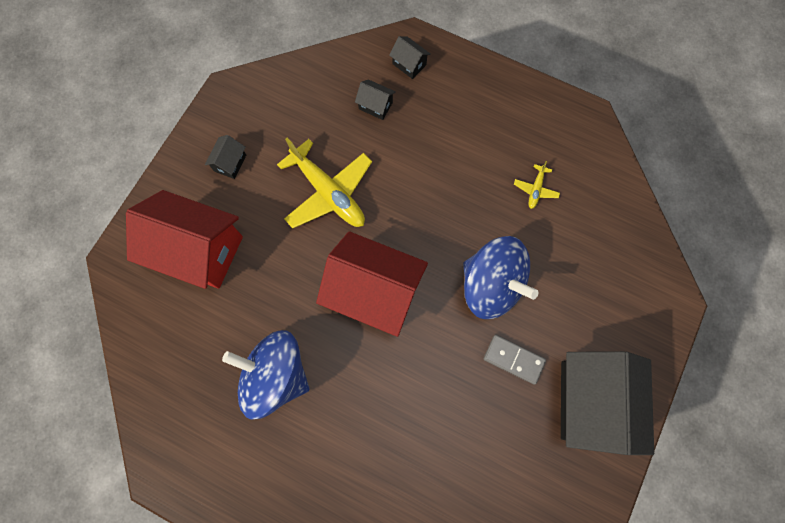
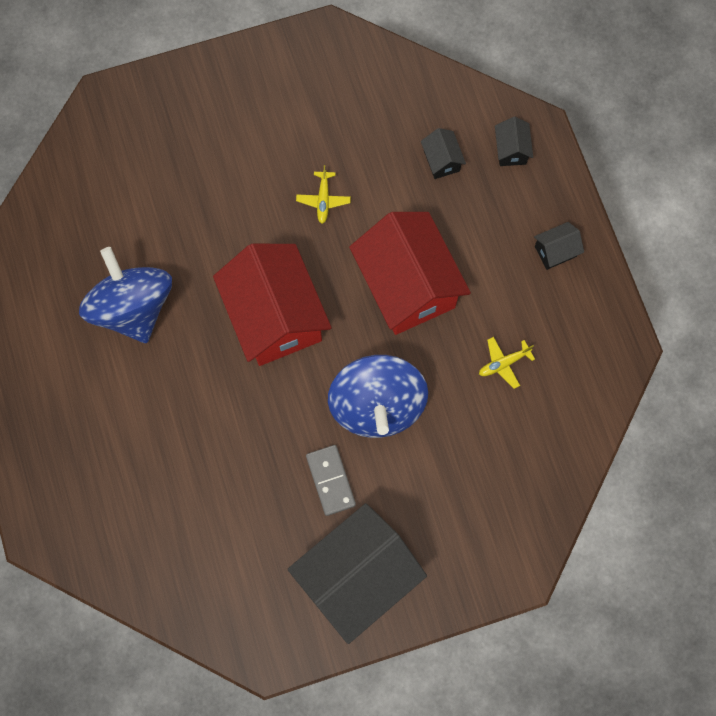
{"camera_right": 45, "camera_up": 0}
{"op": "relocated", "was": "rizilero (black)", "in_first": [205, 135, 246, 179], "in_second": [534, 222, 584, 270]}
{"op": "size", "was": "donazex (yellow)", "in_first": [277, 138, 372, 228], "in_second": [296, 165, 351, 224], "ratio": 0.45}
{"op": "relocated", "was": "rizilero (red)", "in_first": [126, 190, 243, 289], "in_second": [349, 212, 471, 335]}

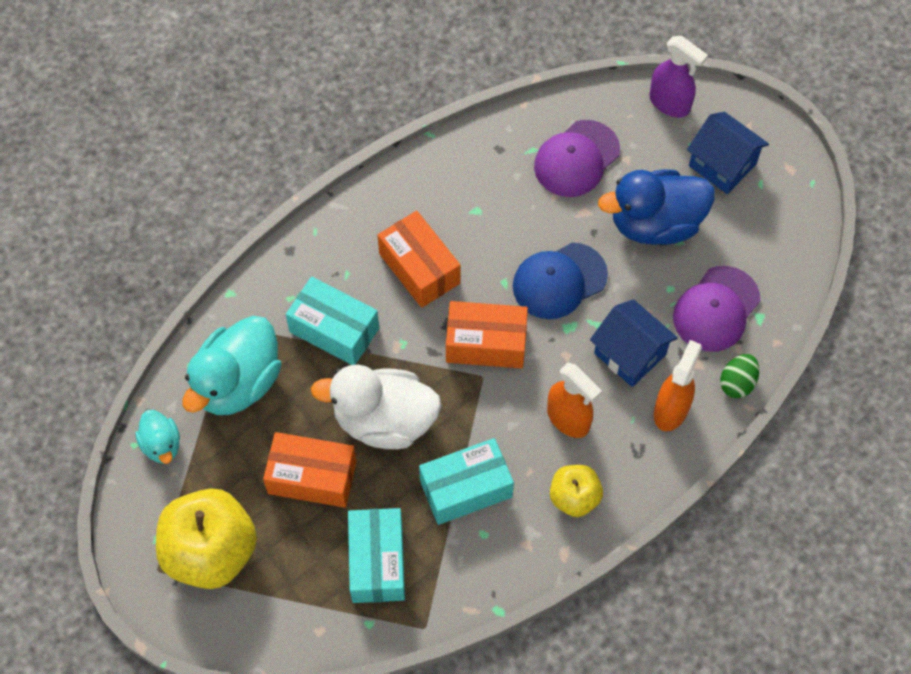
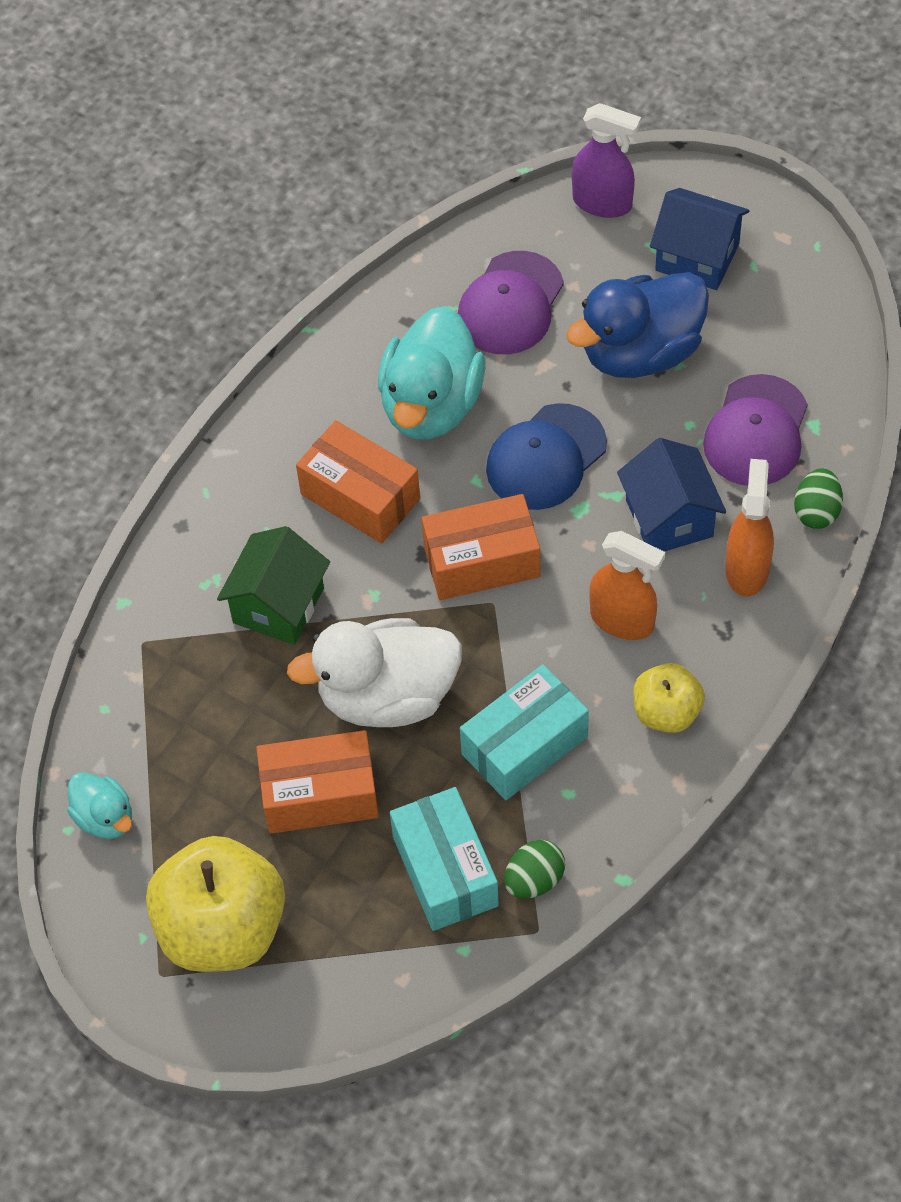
{"camera_right": -15, "camera_up": -5}
{"op": "exchanged", "was": "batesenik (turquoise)", "now": "rizilero (green)", "in_first": [286, 276, 379, 365], "in_second": [217, 526, 330, 645]}
{"op": "spun", "was": "rizilero (blue)", "in_first": [590, 299, 678, 387], "in_second": [617, 438, 726, 552], "clockwise": 45}
{"op": "relocated", "was": "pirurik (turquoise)", "in_first": [182, 316, 281, 415], "in_second": [378, 306, 485, 439]}
{"op": "appeared", "now": "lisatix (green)", "in_second": [504, 840, 565, 898]}

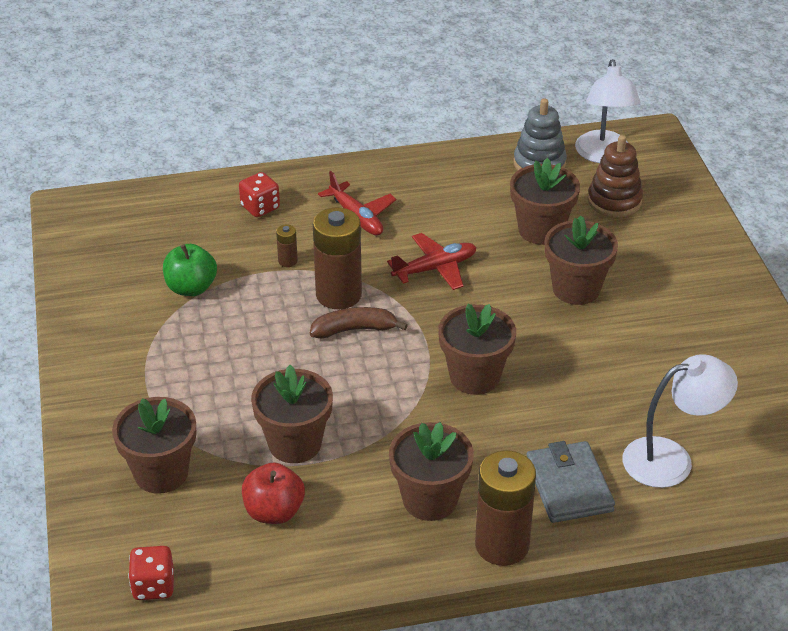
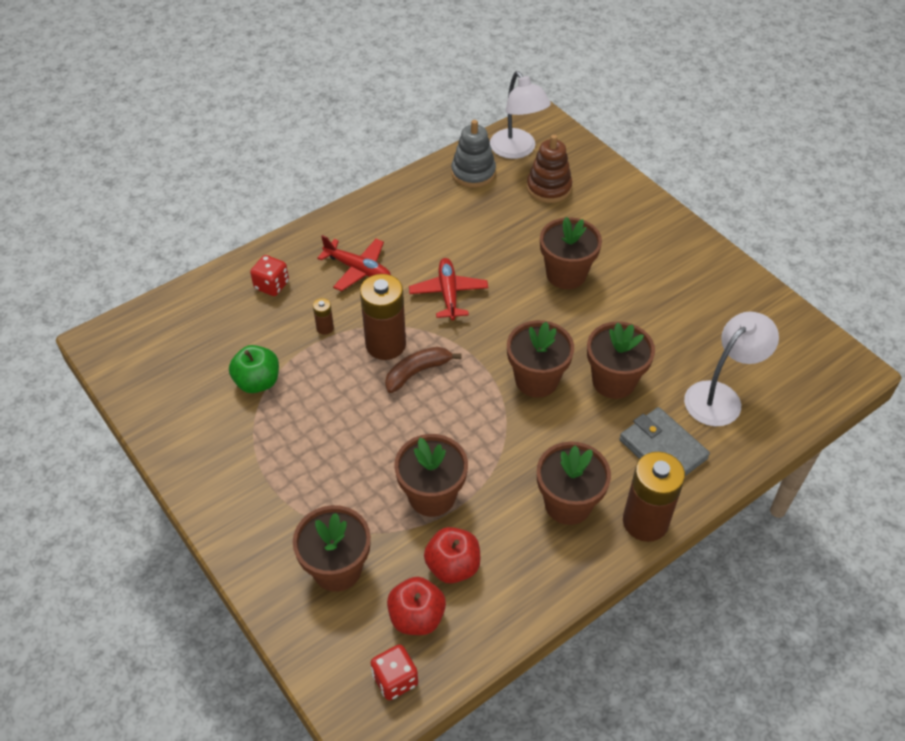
{"camera_right": -25, "camera_up": 10}
{"op": "relocated", "was": "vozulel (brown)", "in_first": [510, 158, 580, 245], "in_second": [587, 321, 655, 399]}
{"op": "spun", "was": "donazex (red)", "in_first": [387, 233, 477, 290], "in_second": [409, 258, 488, 320], "clockwise": -45}
{"op": "appeared", "now": "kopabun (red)", "in_second": [387, 577, 446, 635]}

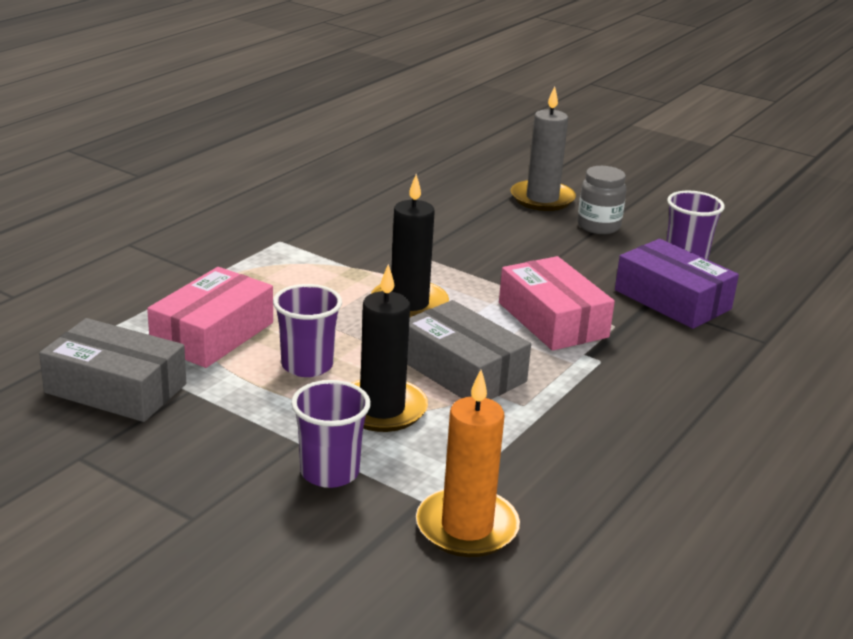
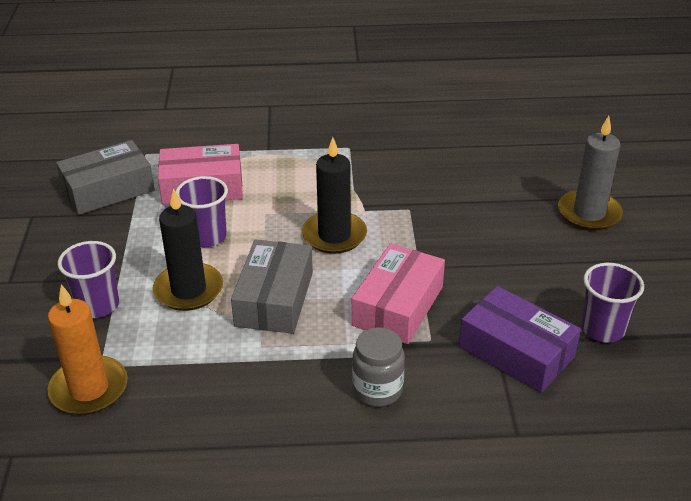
{"camera_right": 55, "camera_up": 10}
{"op": "relocated", "was": "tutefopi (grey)", "in_first": [577, 166, 627, 234], "in_second": [352, 327, 405, 407]}
{"op": "spun", "was": "batesenik (purple)", "in_first": [615, 239, 739, 329], "in_second": [459, 286, 581, 393], "clockwise": -60}
{"op": "spun", "was": "batesenik (grey)", "in_first": [39, 318, 186, 422], "in_second": [56, 140, 155, 215], "clockwise": 75}

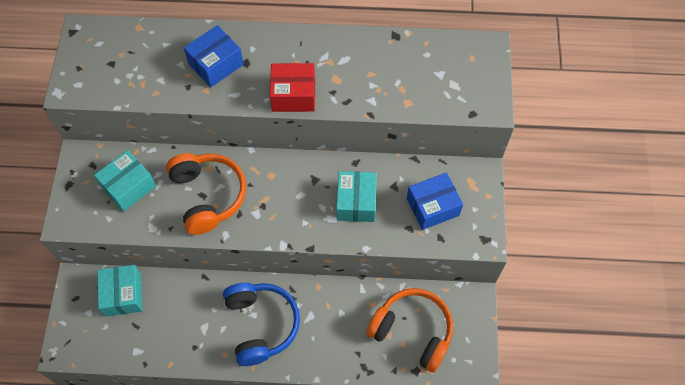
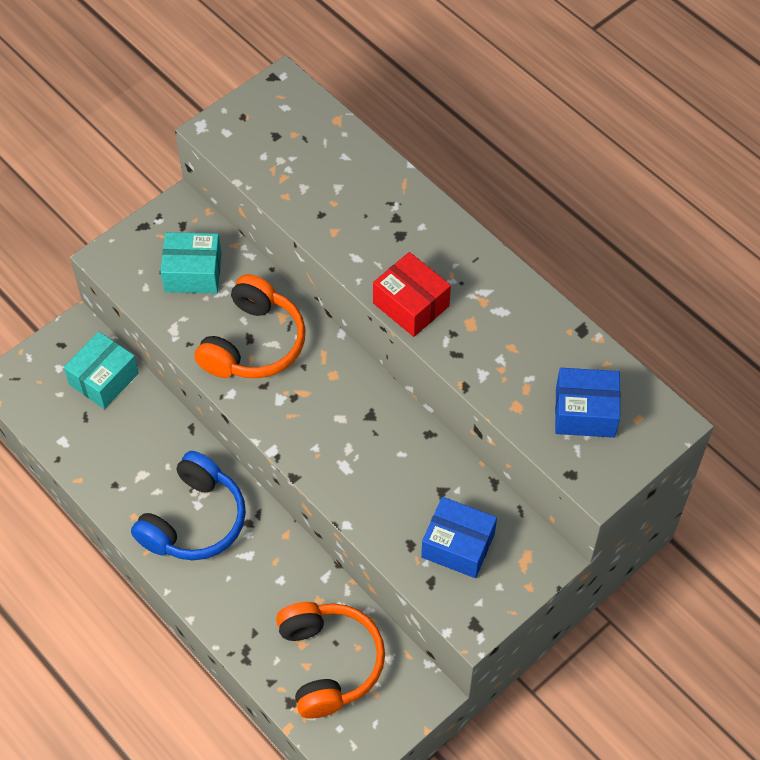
{"camera_right": 45, "camera_up": -5}
{"op": "relocated", "was": "batesenik (blue)", "in_first": [184, 25, 244, 87], "in_second": [555, 368, 620, 438]}
{"op": "missing", "was": "batesenik (turquoise)", "in_first": [336, 171, 377, 222]}

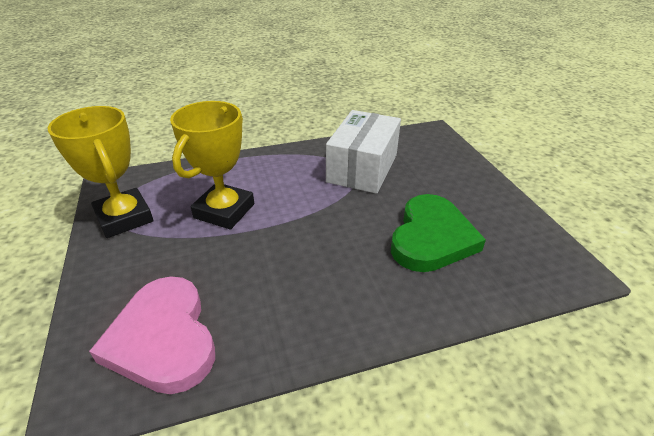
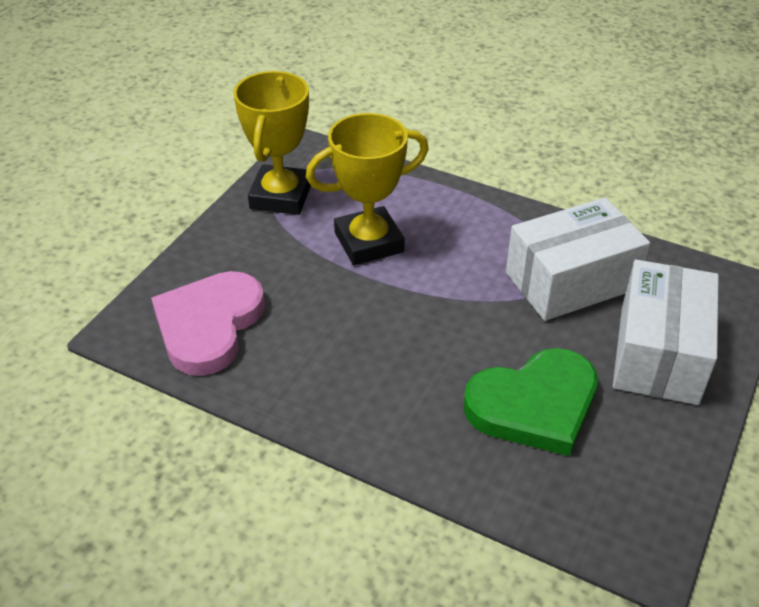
{"camera_right": 45, "camera_up": 5}
{"op": "appeared", "now": "batesenik (white)", "in_second": [613, 259, 719, 405]}

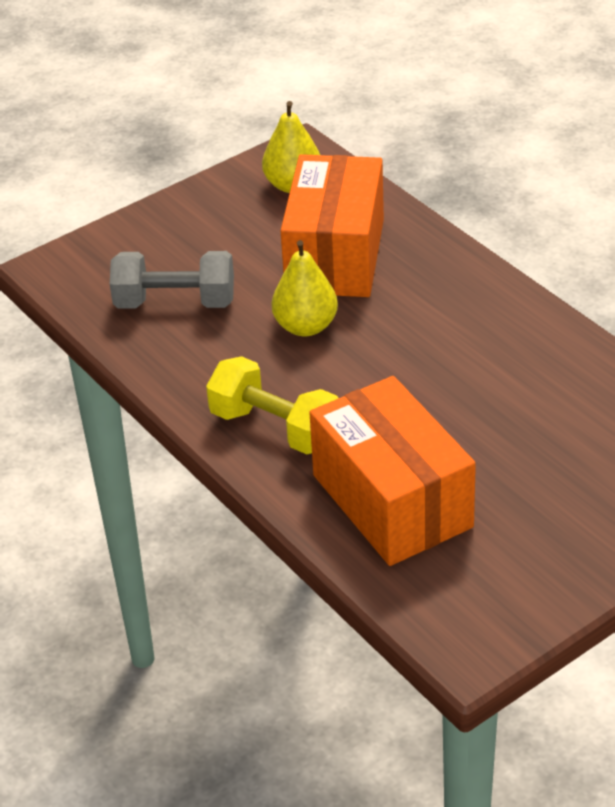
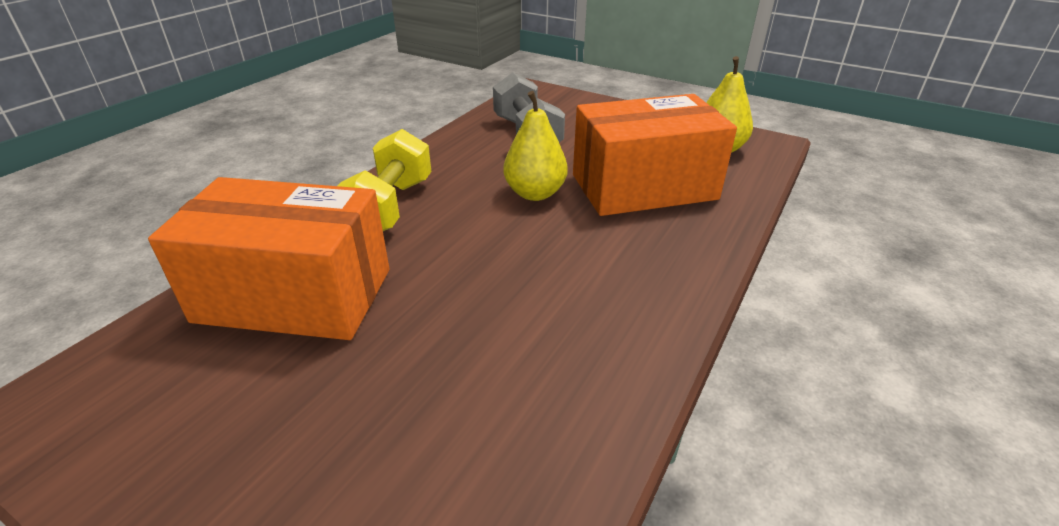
{"camera_right": 65, "camera_up": -5}
{"op": "spun", "was": "batesenik (orange)", "in_first": [309, 376, 476, 566], "in_second": [148, 177, 389, 340], "clockwise": 60}

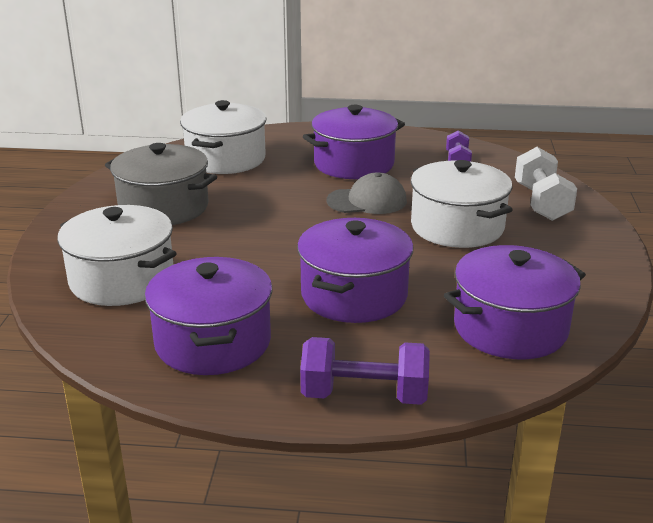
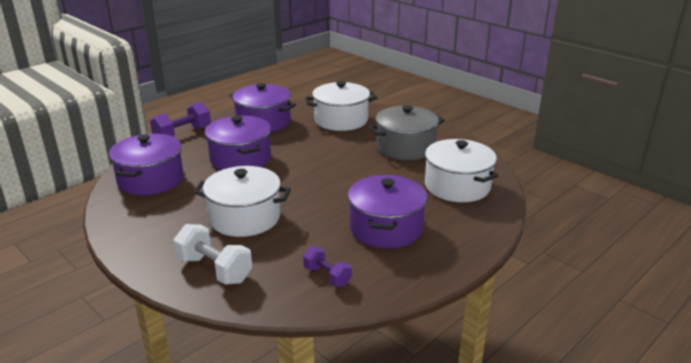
{"camera_right": 130, "camera_up": 0}
{"op": "missing", "was": "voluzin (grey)", "in_first": [327, 173, 407, 214]}

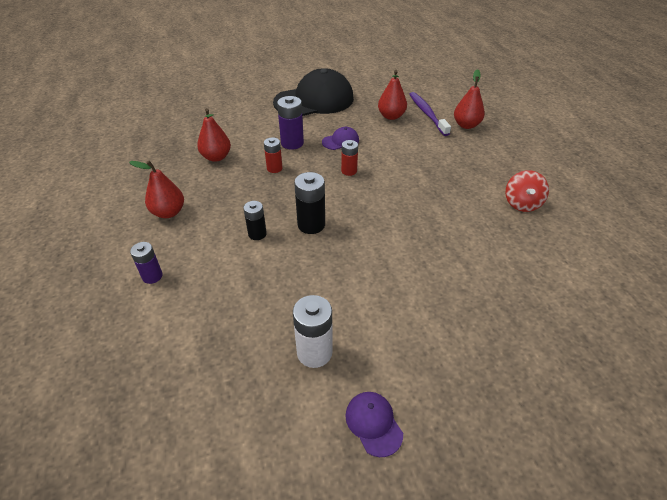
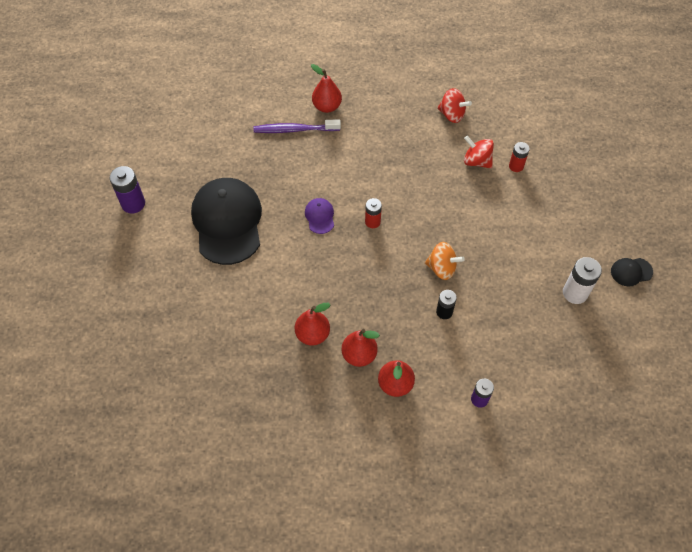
{"camera_right": -75, "camera_up": 15}
{"op": "relocated", "was": "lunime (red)", "in_first": [378, 70, 407, 120], "in_second": [342, 329, 380, 367]}
{"op": "relocated", "was": "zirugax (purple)", "in_first": [277, 96, 304, 150], "in_second": [110, 166, 145, 214]}
{"op": "relocated", "was": "zirugax (red)", "in_first": [264, 137, 283, 173], "in_second": [509, 142, 530, 172]}
{"op": "exchanged", "was": "zirugax (black)", "now": "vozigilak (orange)", "in_first": [294, 172, 325, 234], "in_second": [425, 242, 465, 280]}
{"op": "colour", "was": "voluzin (purple)", "now": "voluzin (black)", "in_first": [345, 392, 403, 457], "in_second": [611, 258, 653, 286]}
{"op": "appeared", "now": "vozigilak (red)", "in_second": [464, 136, 494, 168]}

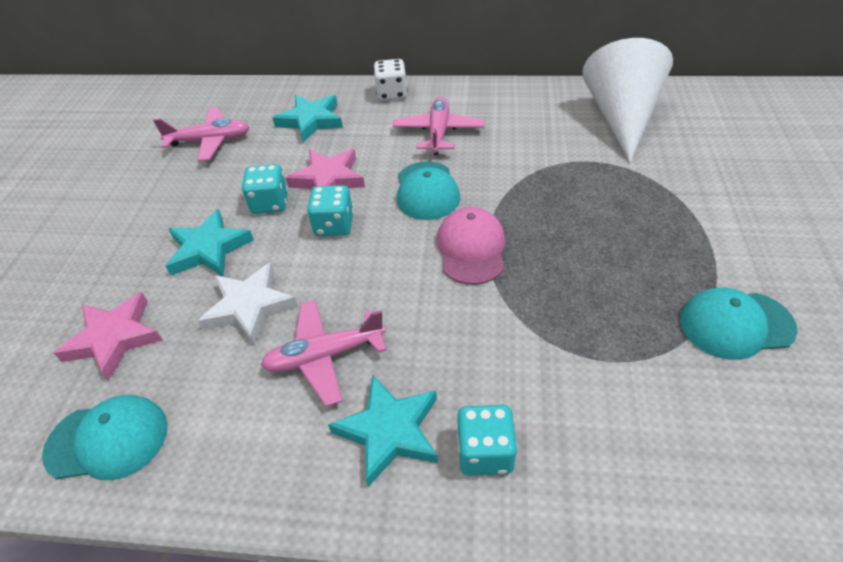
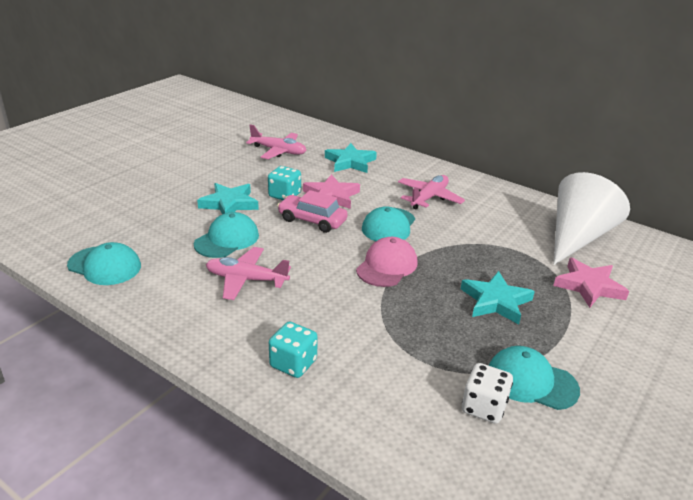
{"camera_right": 25, "camera_up": -15}
{"op": "relocated", "was": "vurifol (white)", "in_first": [374, 59, 407, 101], "in_second": [462, 363, 513, 424]}
{"op": "exchanged", "was": "vurifol (turquoise)", "now": "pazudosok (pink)", "in_first": [307, 185, 353, 236], "in_second": [277, 190, 348, 233]}
{"op": "exchanged", "was": "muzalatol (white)", "now": "voluzin (turquoise)", "in_first": [198, 262, 298, 345], "in_second": [194, 212, 259, 258]}
{"op": "relocated", "was": "muzalatol (pink)", "in_first": [54, 292, 163, 380], "in_second": [553, 258, 629, 308]}
{"op": "relocated", "was": "muzalatol (turquoise)", "in_first": [328, 374, 438, 487], "in_second": [461, 271, 535, 324]}

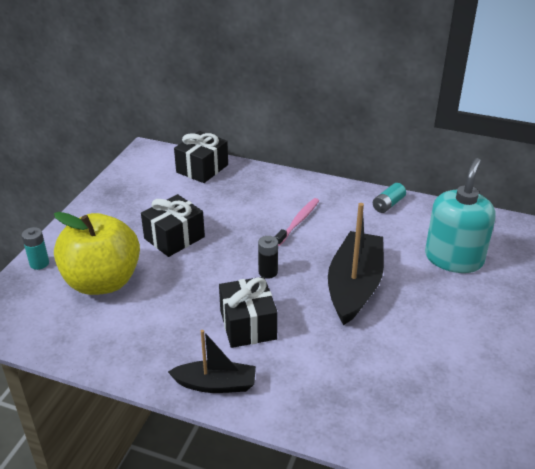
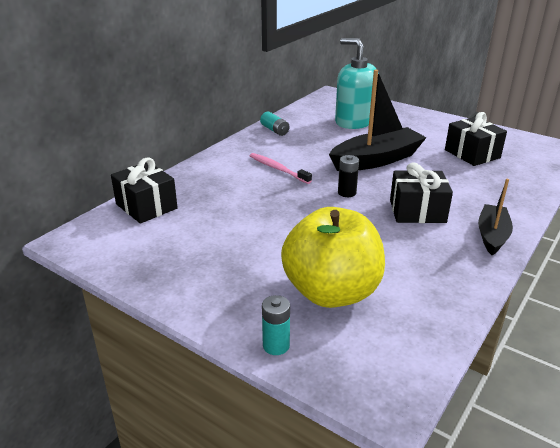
{"camera_right": -75, "camera_up": -5}
{"op": "relocated", "was": "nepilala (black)", "in_first": [141, 194, 205, 257], "in_second": [445, 112, 507, 166]}
{"op": "spun", "was": "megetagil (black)", "in_first": [328, 203, 384, 325], "in_second": [329, 70, 427, 171], "clockwise": 120}

